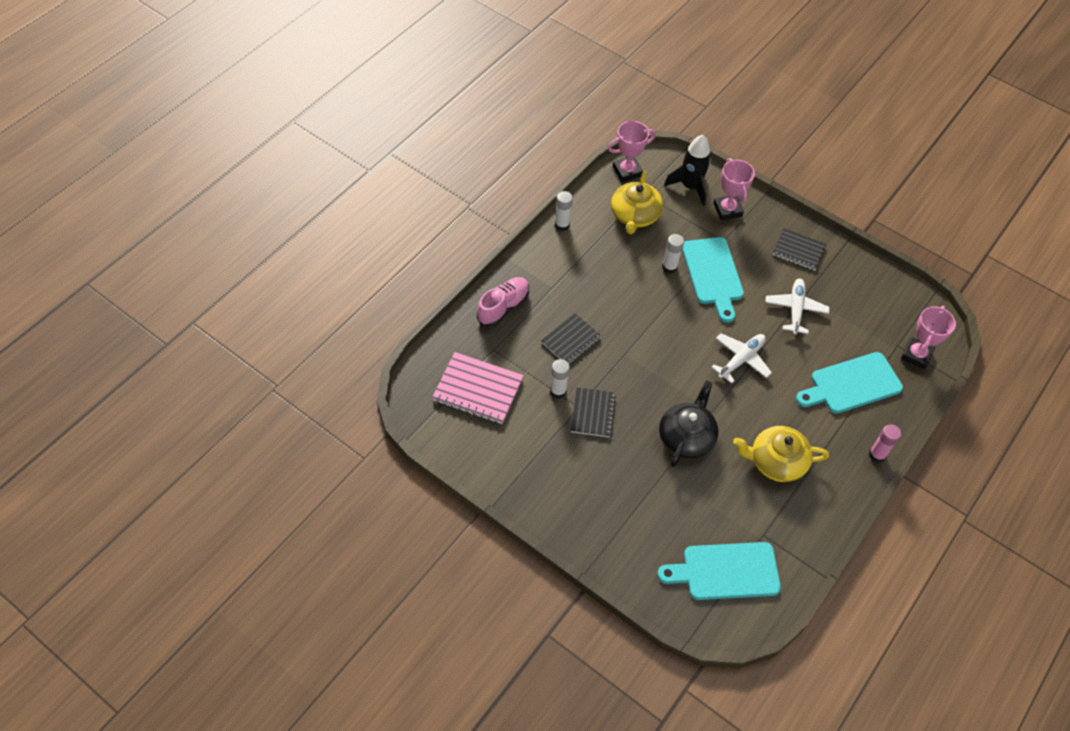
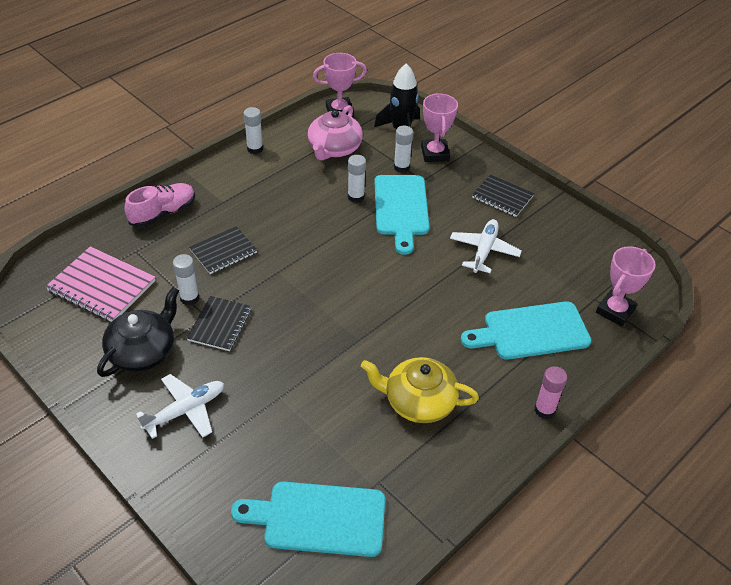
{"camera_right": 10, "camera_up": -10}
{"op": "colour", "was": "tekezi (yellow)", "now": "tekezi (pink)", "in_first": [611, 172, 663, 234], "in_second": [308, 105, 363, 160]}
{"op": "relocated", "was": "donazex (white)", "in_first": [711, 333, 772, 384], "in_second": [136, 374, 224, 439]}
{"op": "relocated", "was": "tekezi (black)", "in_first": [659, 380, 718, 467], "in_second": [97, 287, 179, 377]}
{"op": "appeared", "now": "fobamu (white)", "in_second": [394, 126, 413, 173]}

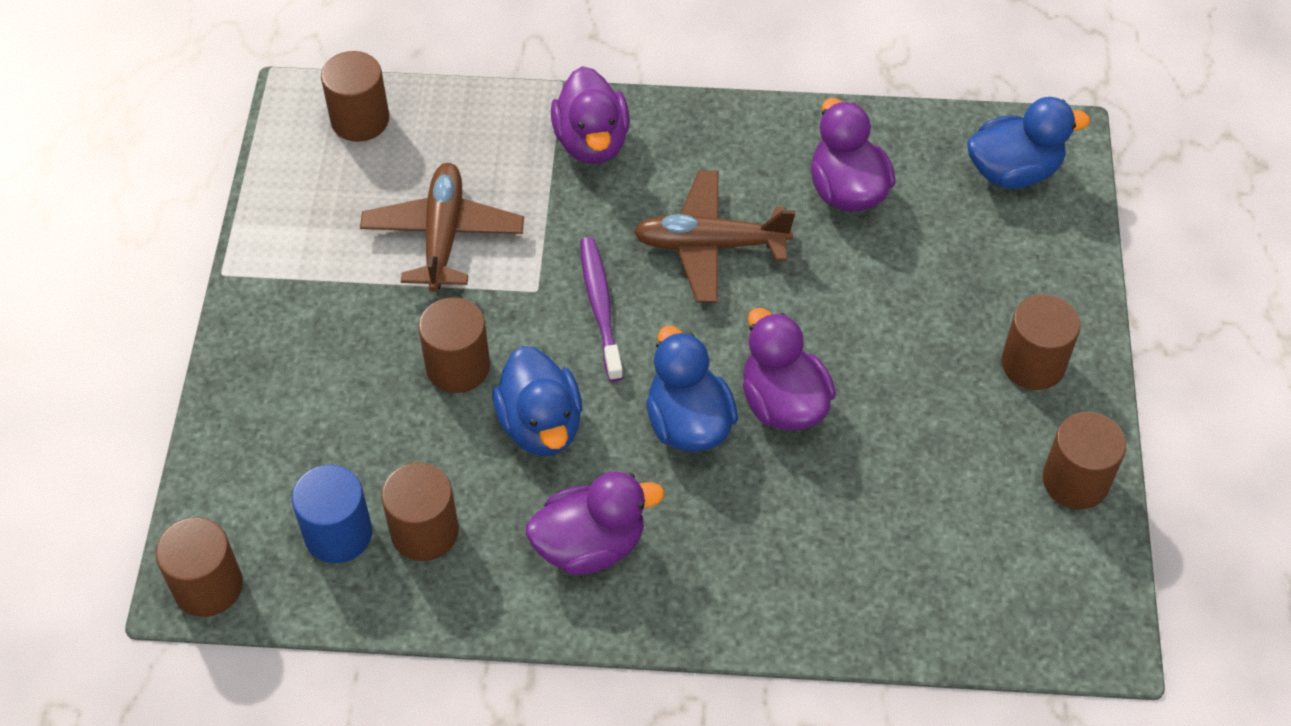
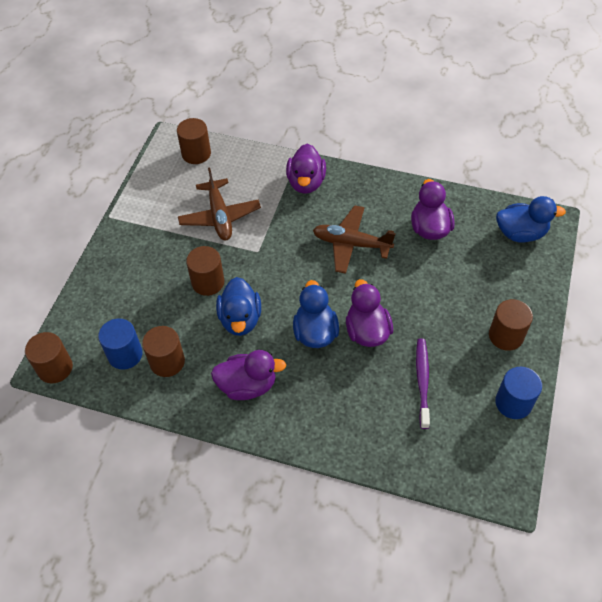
{"camera_right": 15, "camera_up": 0}
{"op": "spun", "was": "donazex (brown)", "in_first": [360, 163, 524, 292], "in_second": [178, 167, 261, 240], "clockwise": 150}
{"op": "relocated", "was": "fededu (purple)", "in_first": [580, 237, 623, 382], "in_second": [416, 338, 430, 429]}
{"op": "colour", "was": "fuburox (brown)", "now": "fuburox (blue)", "in_first": [1043, 412, 1126, 509], "in_second": [495, 367, 542, 419]}

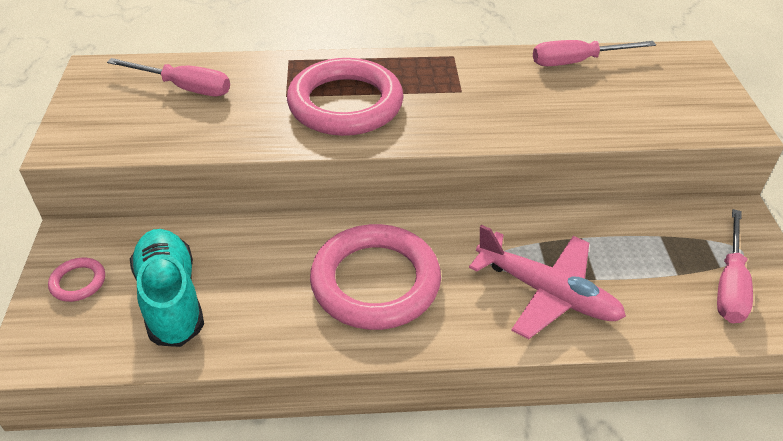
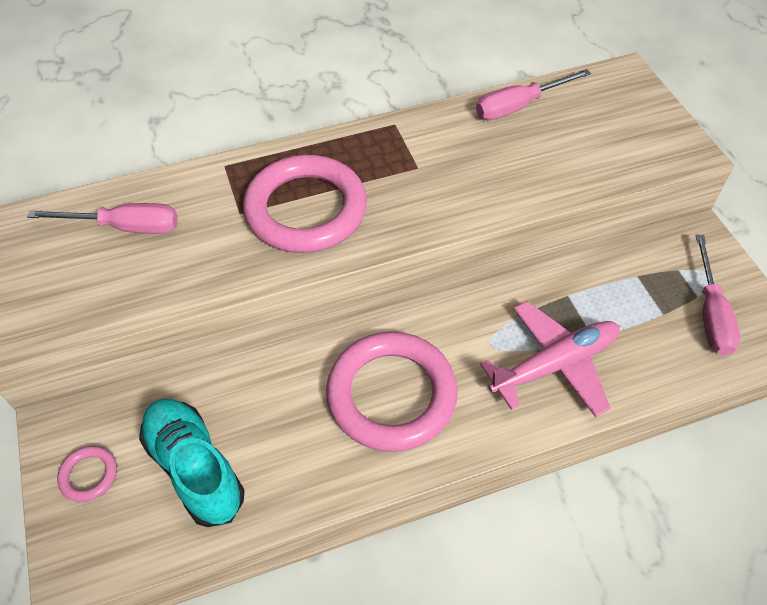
{"camera_right": -15, "camera_up": 10}
{"op": "spun", "was": "donazex (pink)", "in_first": [469, 225, 626, 339], "in_second": [480, 301, 620, 417], "clockwise": -45}

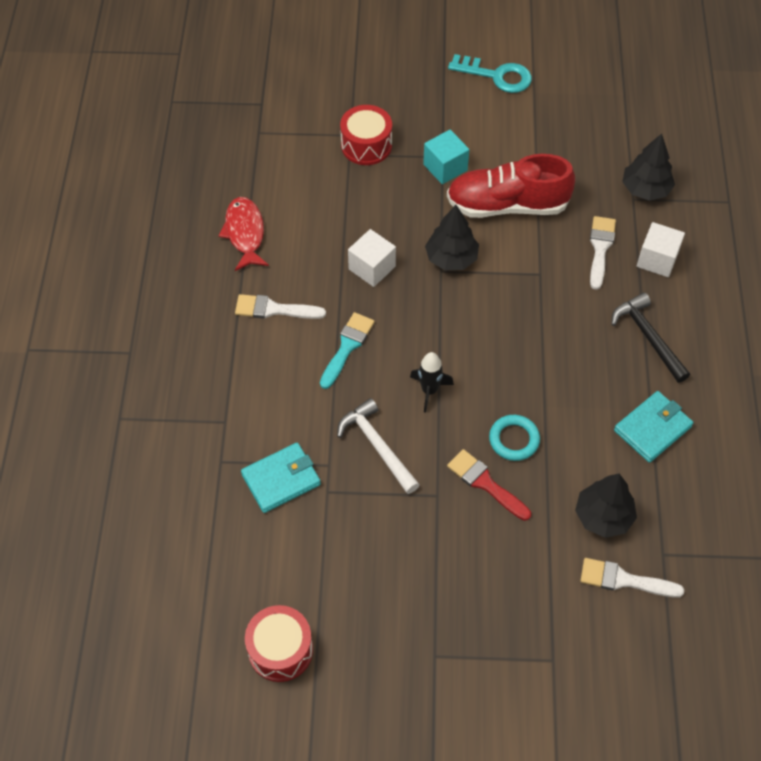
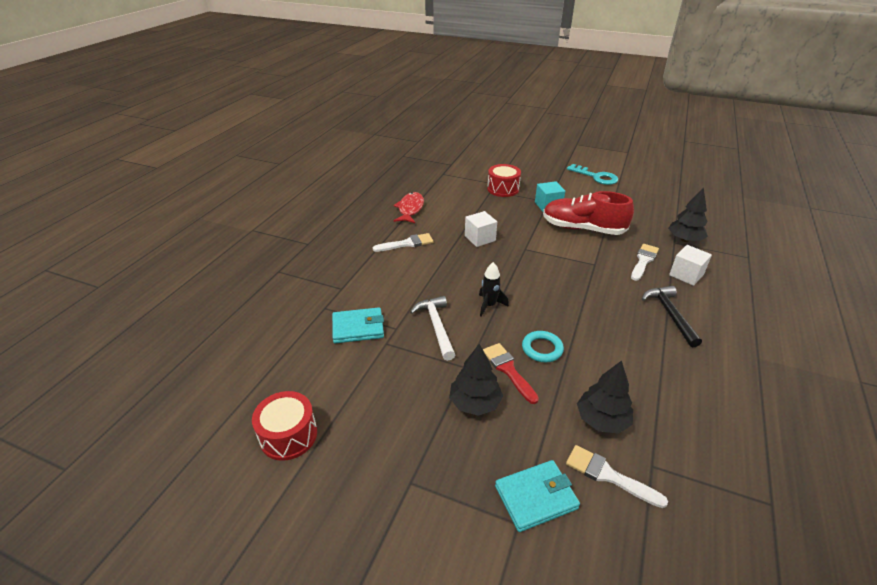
{"camera_right": 20, "camera_up": -20}
{"op": "relocated", "was": "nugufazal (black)", "in_first": [425, 205, 479, 270], "in_second": [449, 344, 503, 416]}
{"op": "spun", "was": "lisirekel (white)", "in_first": [235, 294, 326, 319], "in_second": [373, 233, 433, 252], "clockwise": 135}
{"op": "missing", "was": "lisirekel (turquoise)", "in_first": [320, 312, 375, 389]}
{"op": "relocated", "was": "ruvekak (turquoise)", "in_first": [614, 391, 693, 463], "in_second": [495, 460, 580, 532]}

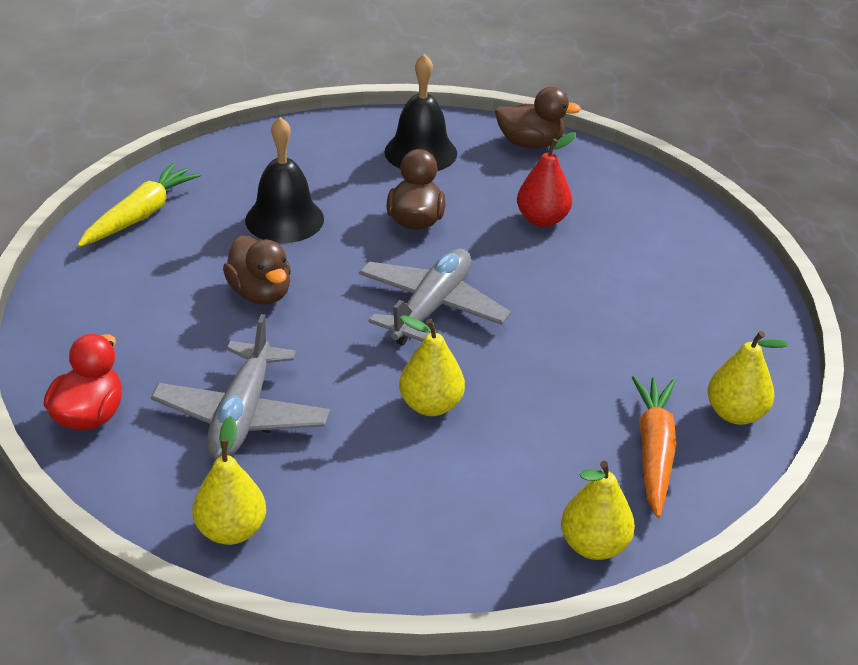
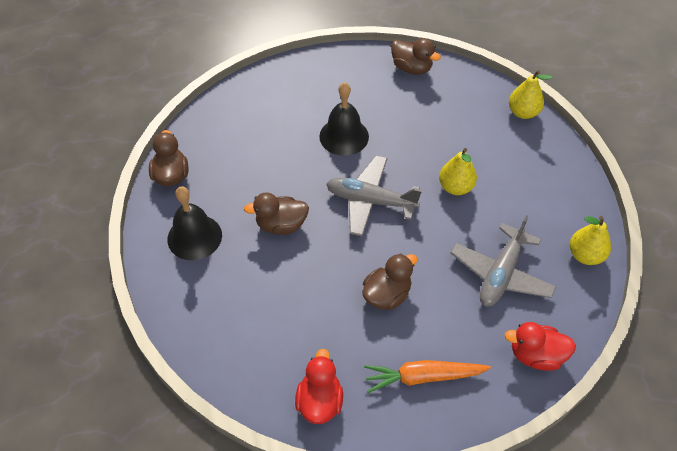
{"camera_right": -100, "camera_up": 15}
{"op": "relocated", "was": "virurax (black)", "in_first": [245, 117, 324, 243], "in_second": [319, 82, 369, 156]}
{"op": "missing", "was": "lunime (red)", "in_first": [517, 132, 576, 227]}
{"op": "exchanged", "was": "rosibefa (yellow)", "now": "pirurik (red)", "in_first": [77, 163, 201, 247], "in_second": [295, 349, 343, 424]}
{"op": "spun", "was": "donazex (grey)", "in_first": [151, 314, 330, 459], "in_second": [450, 215, 556, 307], "clockwise": 120}
{"op": "exchanged", "was": "lunime (yellow)", "now": "pirurik (brown)", "in_first": [707, 331, 788, 425], "in_second": [391, 38, 441, 75]}
{"op": "relocated", "was": "rosibefa (orange)", "in_first": [632, 376, 676, 518], "in_second": [364, 360, 491, 393]}

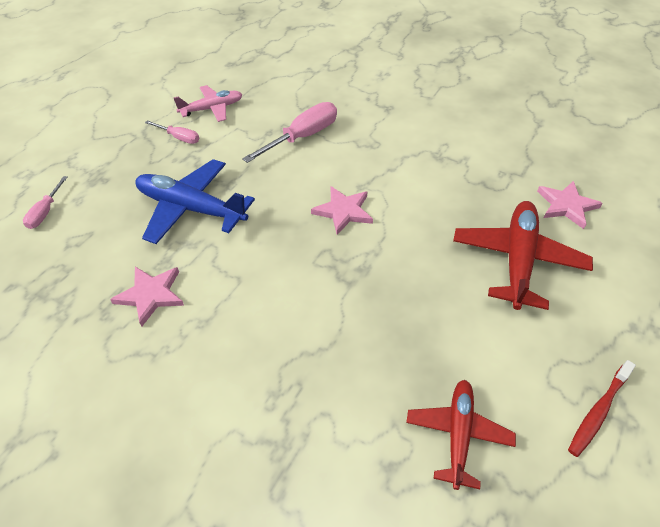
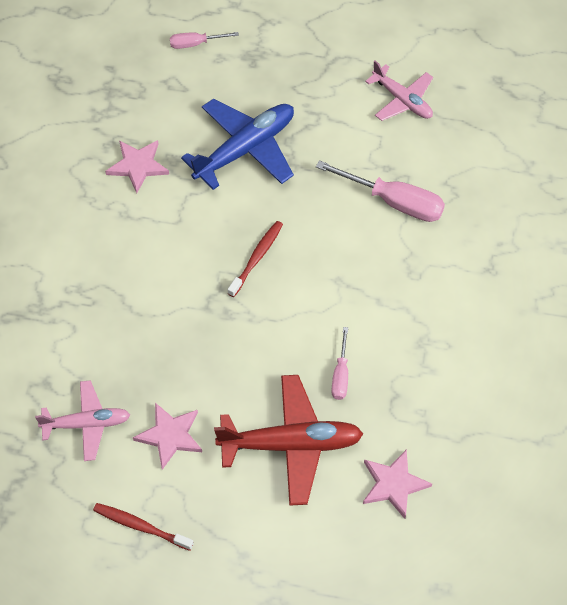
{"camera_right": 70, "camera_up": 10}
{"op": "relocated", "was": "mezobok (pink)", "in_first": [145, 120, 199, 144], "in_second": [331, 327, 348, 400]}
{"op": "spun", "was": "donazex (blue)", "in_first": [135, 159, 255, 244], "in_second": [181, 98, 294, 190], "clockwise": 45}
{"op": "relocated", "was": "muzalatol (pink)", "in_first": [311, 186, 373, 235], "in_second": [133, 403, 202, 470]}
{"op": "colour", "was": "donazex (red)", "now": "donazex (pink)", "in_first": [406, 380, 516, 490], "in_second": [35, 380, 130, 461]}
{"op": "appeared", "now": "fededu (red)", "in_second": [228, 221, 283, 297]}

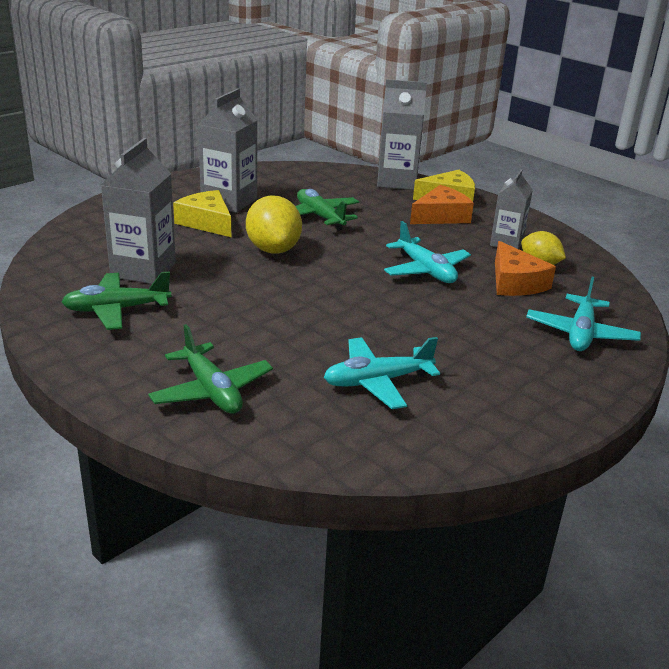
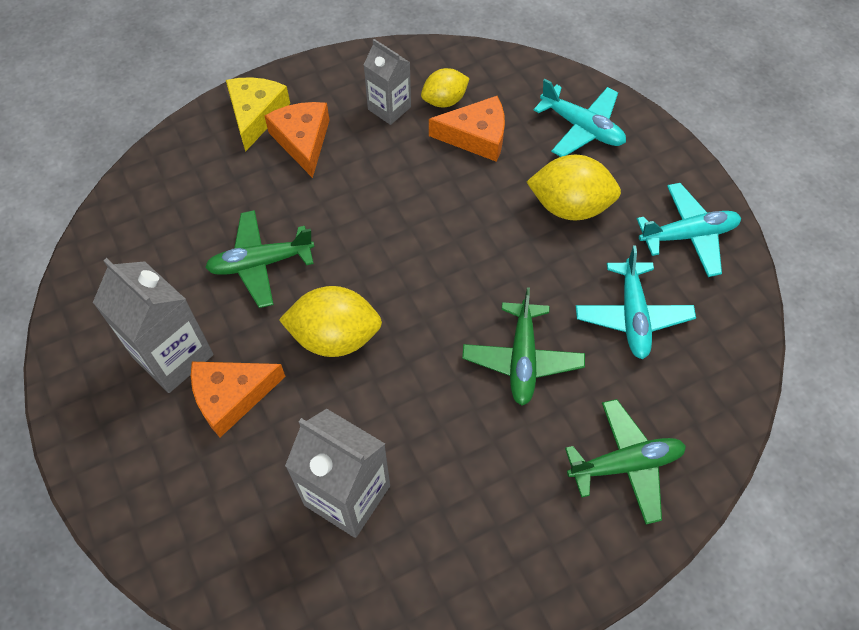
{"camera_right": -70, "camera_up": 30}
{"op": "missing", "was": "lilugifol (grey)", "in_first": [377, 79, 427, 190]}
{"op": "colour", "was": "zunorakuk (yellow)", "now": "zunorakuk (orange)", "in_first": [173, 190, 231, 237], "in_second": [191, 362, 286, 437]}
{"op": "relocated", "was": "donazex (turquoise)", "in_first": [384, 221, 471, 283], "in_second": [637, 183, 741, 277]}
{"op": "relocated", "was": "donazex (green)", "in_first": [61, 271, 171, 330], "in_second": [462, 287, 585, 406]}
{"op": "appeared", "now": "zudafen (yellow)", "in_second": [527, 155, 621, 220]}

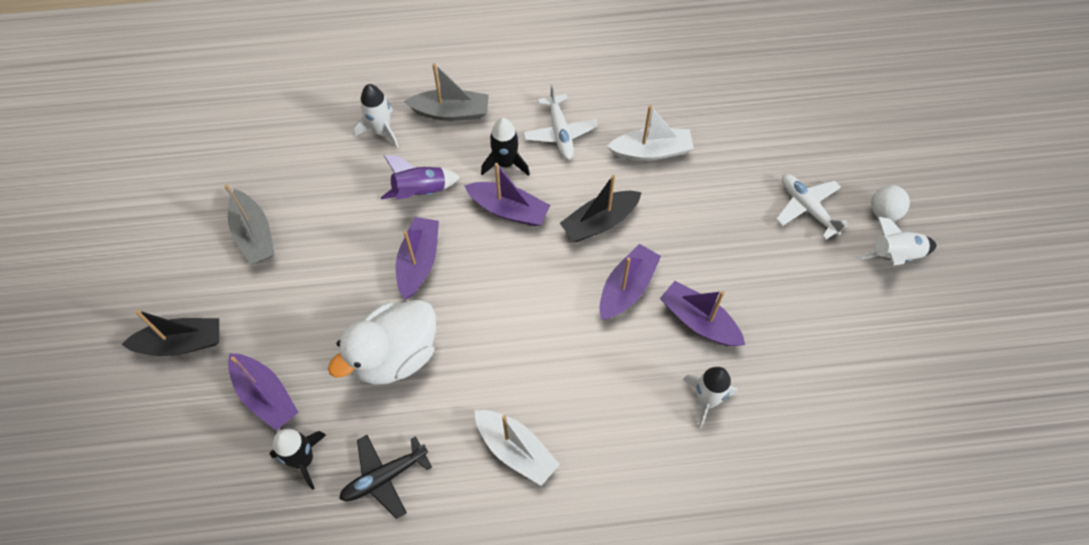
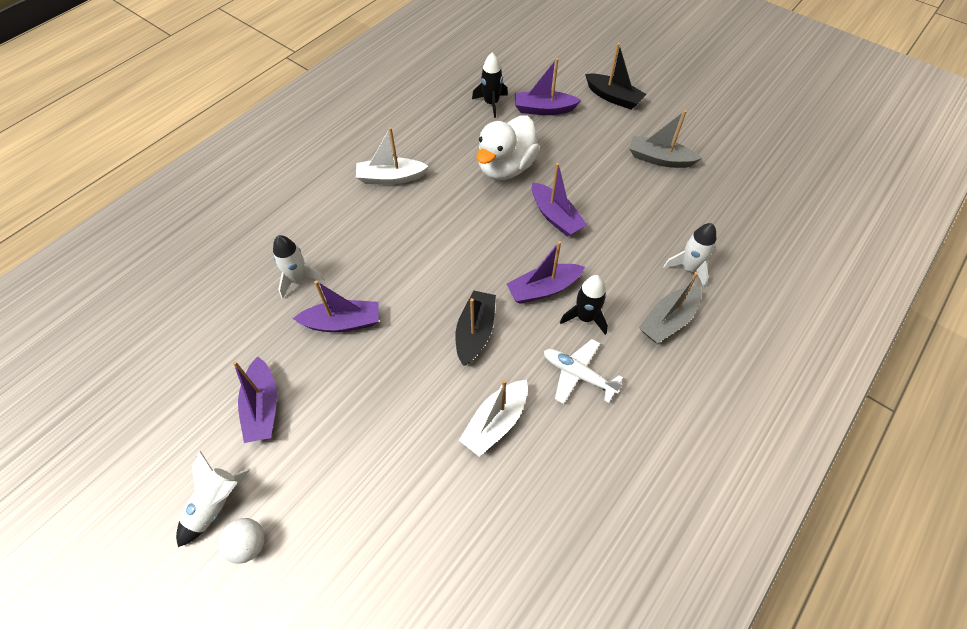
{"camera_right": 135, "camera_up": -5}
{"op": "missing", "was": "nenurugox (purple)", "in_first": [381, 155, 460, 200]}
{"op": "missing", "was": "donazex (white)", "in_first": [776, 174, 850, 240]}
{"op": "relocated", "was": "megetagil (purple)", "in_first": [599, 244, 661, 320], "in_second": [233, 356, 277, 443]}
{"op": "spun", "was": "pirurik (white)", "in_first": [328, 300, 436, 385], "in_second": [476, 116, 540, 180], "clockwise": -150}
{"op": "spun", "was": "megetagil (black)", "in_first": [122, 309, 219, 356], "in_second": [585, 43, 646, 110], "clockwise": -90}
{"op": "missing", "was": "donazex (black)", "in_first": [339, 435, 432, 519]}

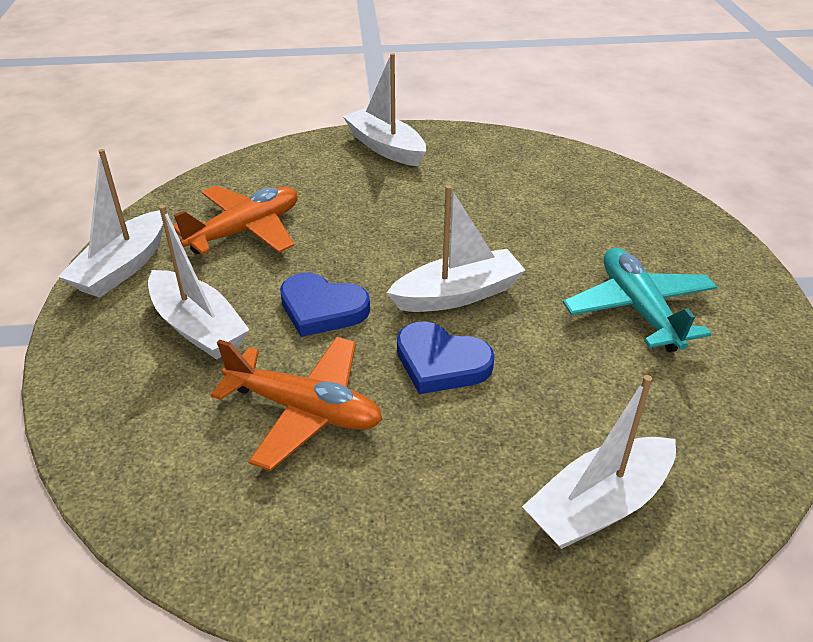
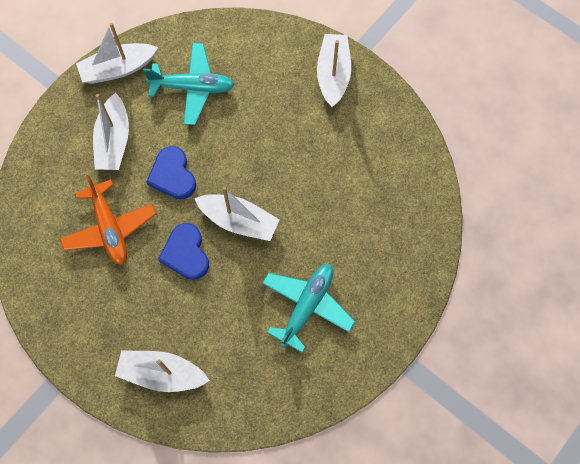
{"camera_right": 45, "camera_up": 30}
{"op": "colour", "was": "donazex (orange)", "now": "donazex (turquoise)", "in_first": [173, 186, 298, 254], "in_second": [143, 43, 235, 125]}

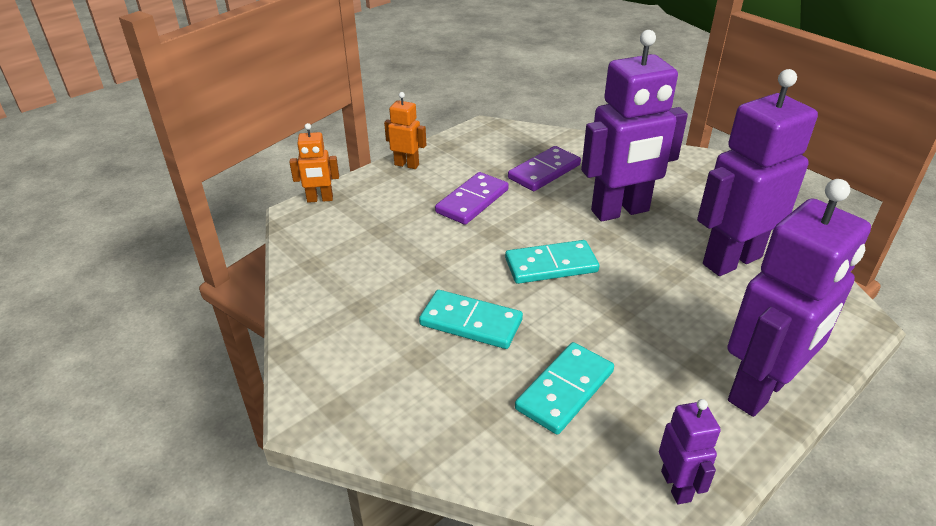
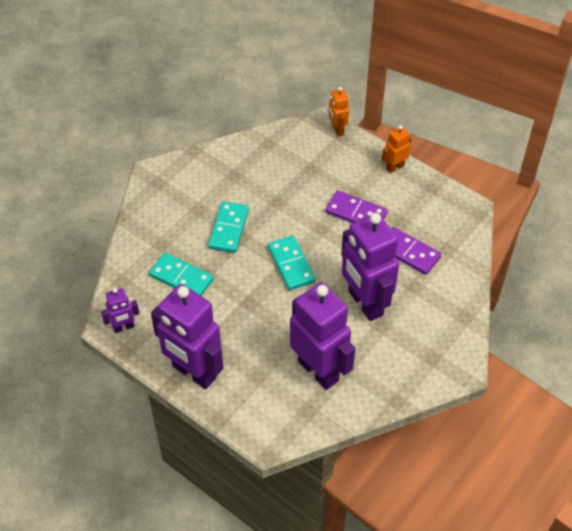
{"camera_right": 80, "camera_up": 15}
{"op": "spun", "was": "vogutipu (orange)", "in_first": [384, 92, 426, 169], "in_second": [382, 125, 412, 173], "clockwise": -135}

